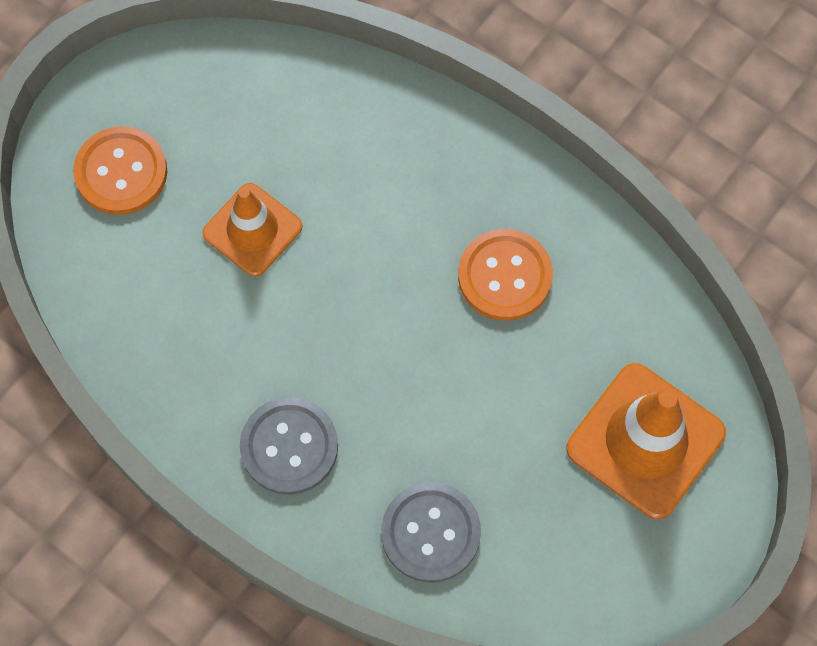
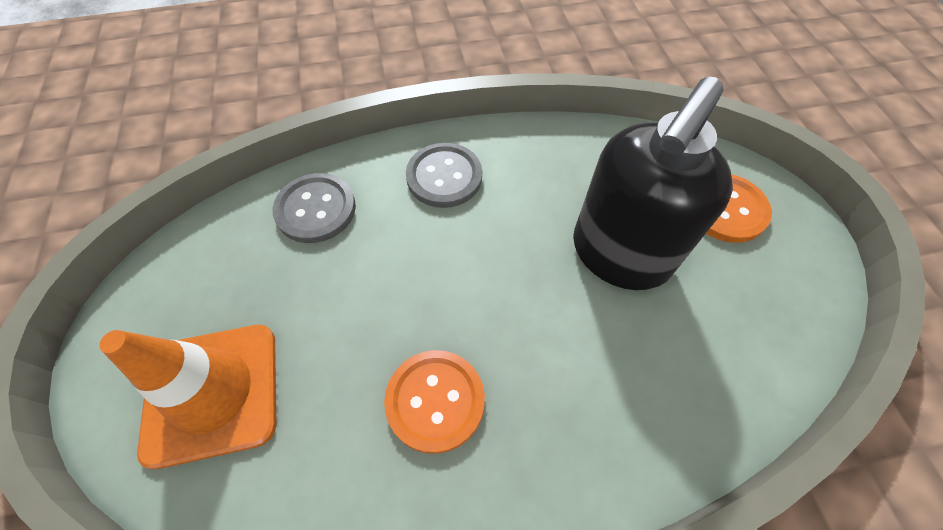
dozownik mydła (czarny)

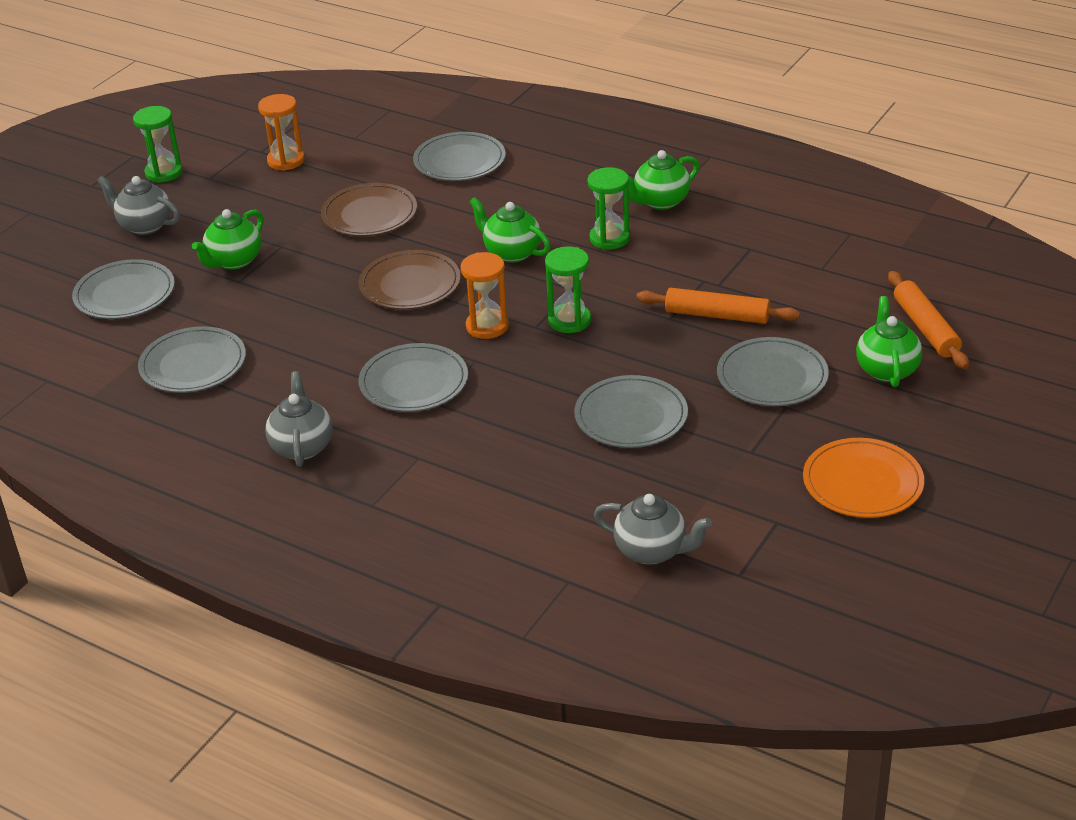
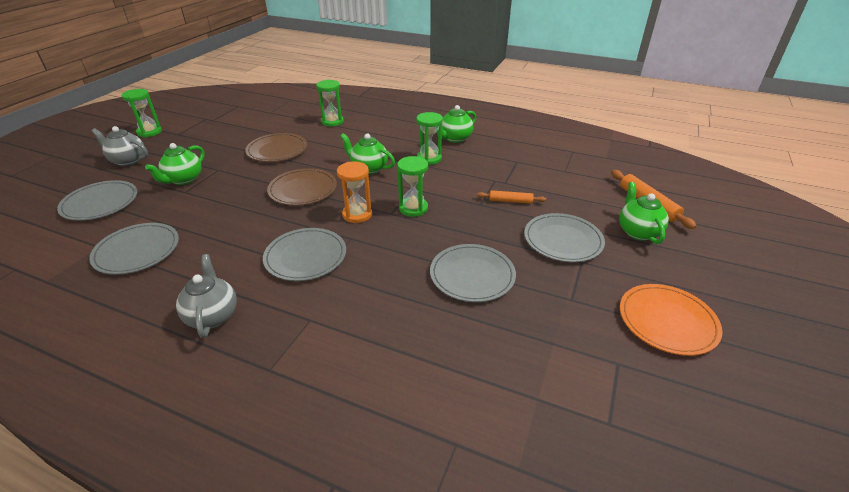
klepsydra (pomarańczowy) (1st from left in the first image)
imbryk (szary) (3rd from left in the first image)
klepsydra (zielony) (2nd from left)
wałek do ciasta (pomarańczowy) (1st from left)

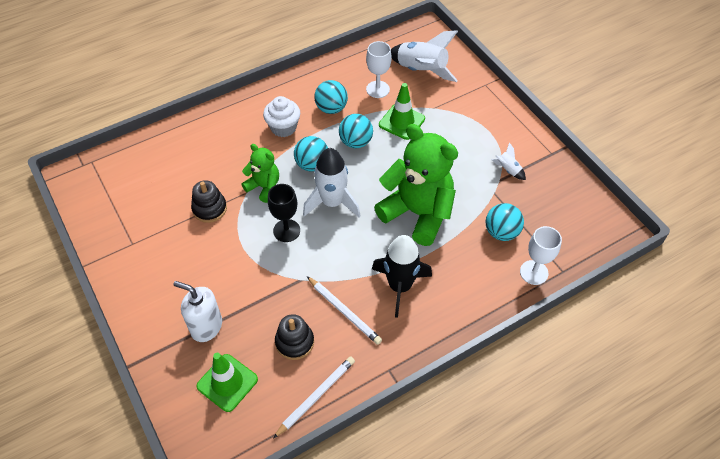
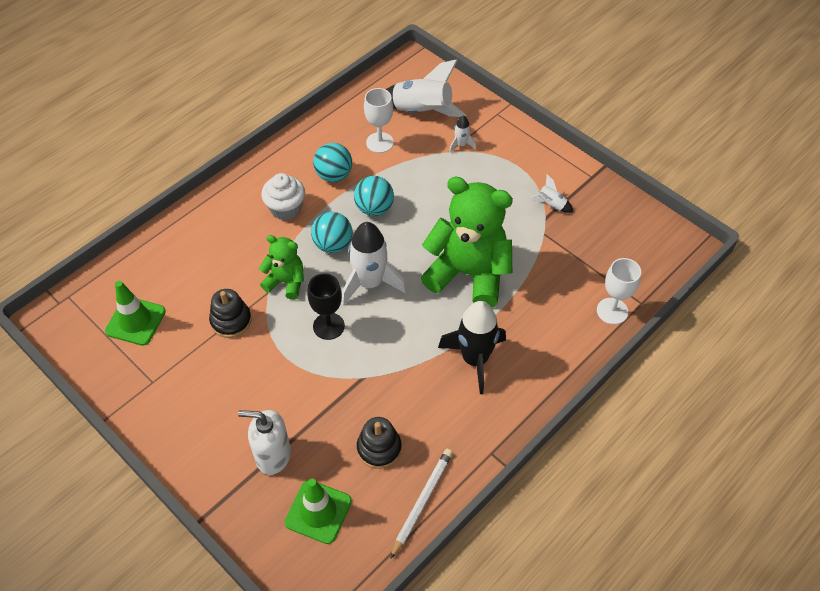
ołówek (biały) (2nd from left in the first image)
piłka (turkusowy) (4th from left in the first image)
rakieta (biały) (3rd from left)
pachołek (zielony) (1st from left)

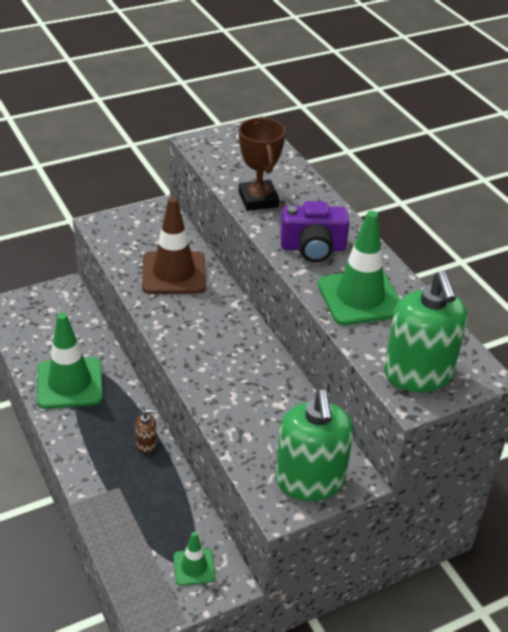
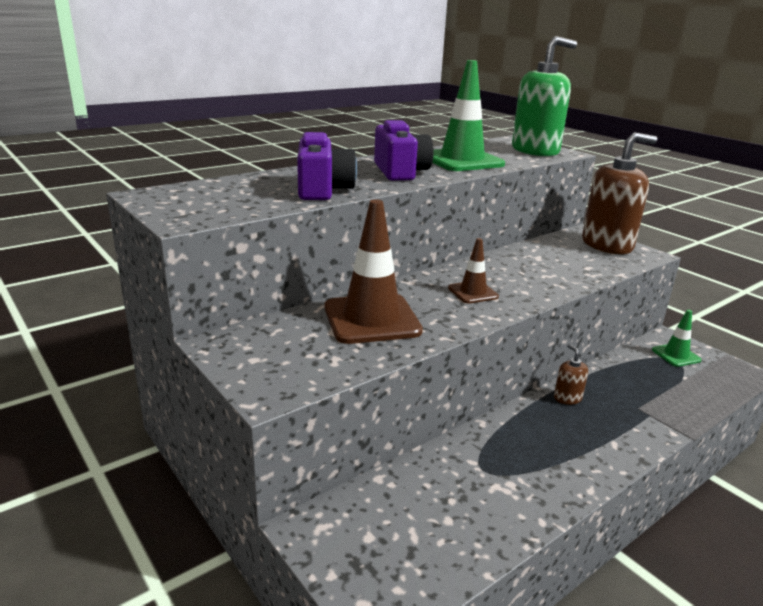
pachołek (zielony) (1st from left in the first image)
pachołek (brązowy) (2nd from left)
aparat fotograficzny (fioletowy) (1st from left)
dozownik mydła (brązowy) (2nd from left)

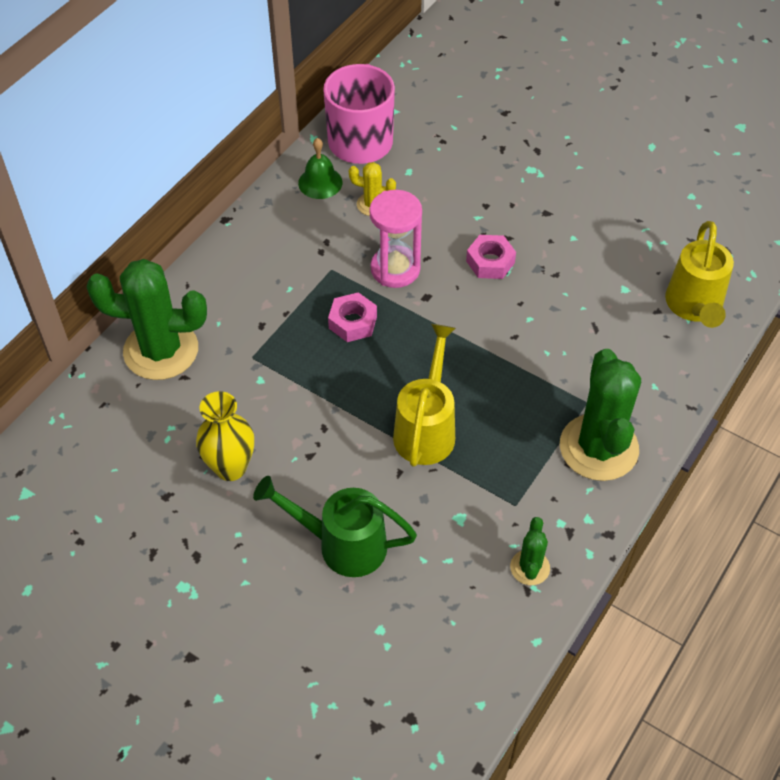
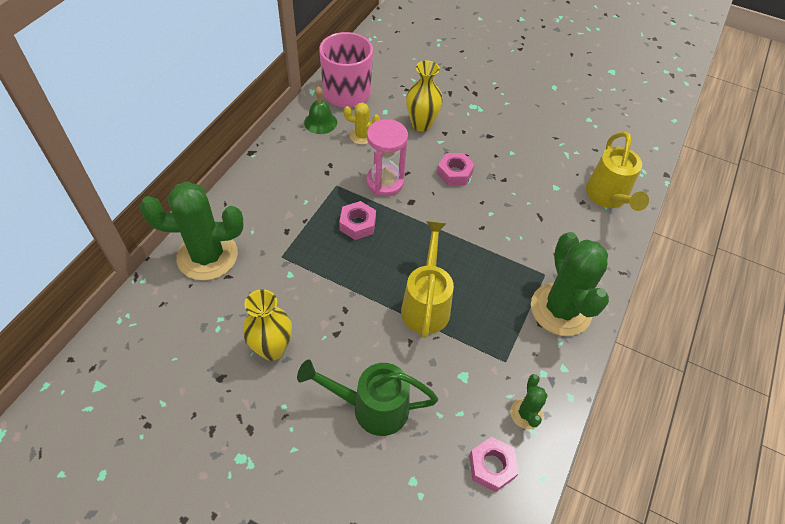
wazon (żółty) (2nd from left)
nakrętka (różowy) (3rd from left)

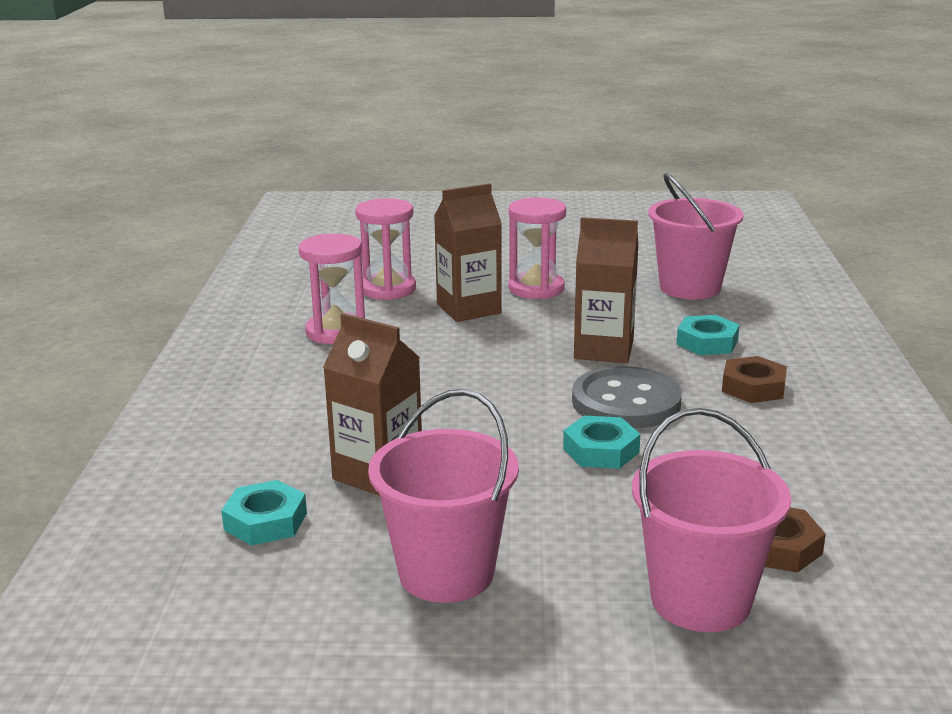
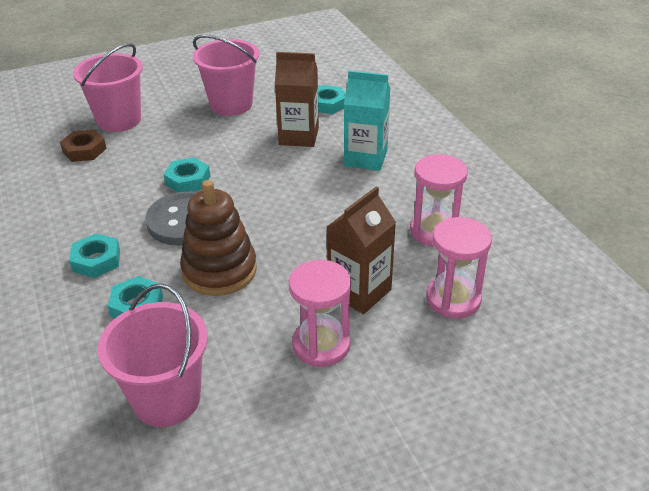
karton mleka (turkusowy)
zabawka nakładanka (brązowy)
nakrętka (turkusowy) (1st from left)

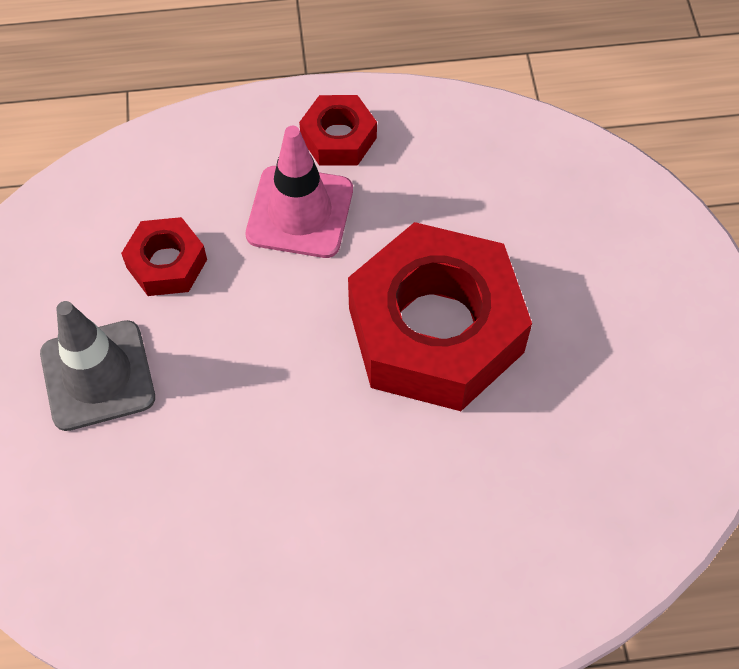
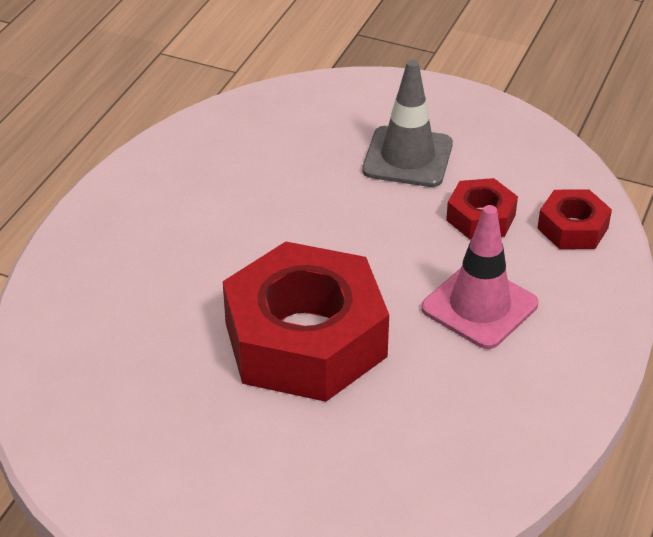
nakrętka (czerwony) (3rd from left)

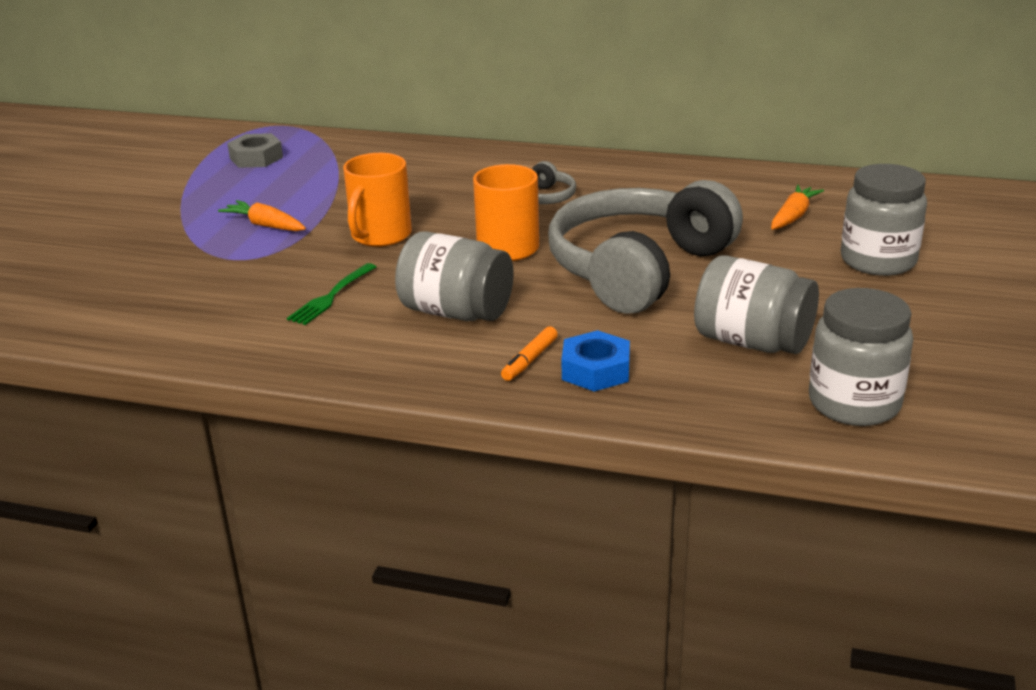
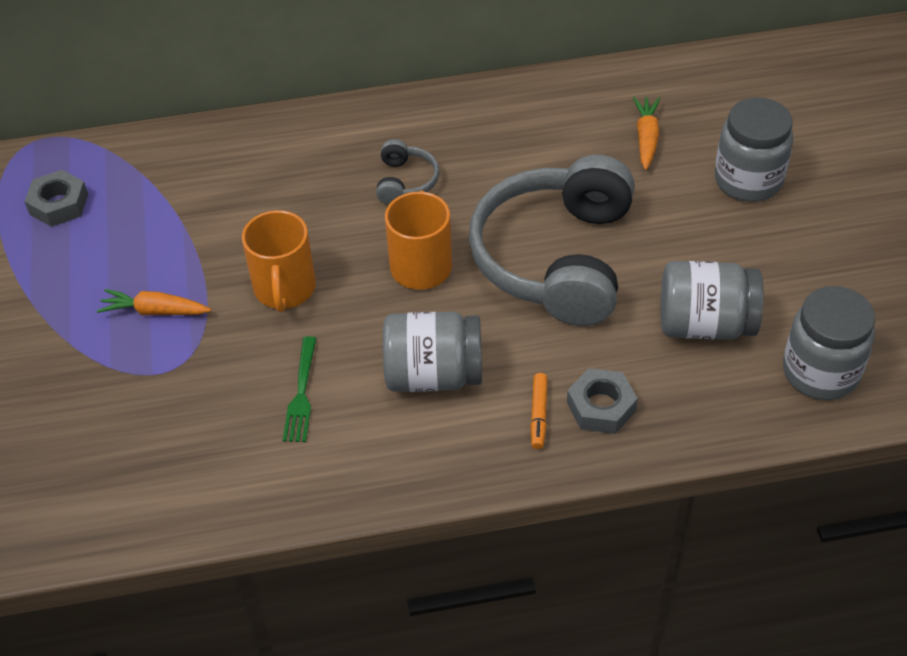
nakrętka (szary) (2nd from left)

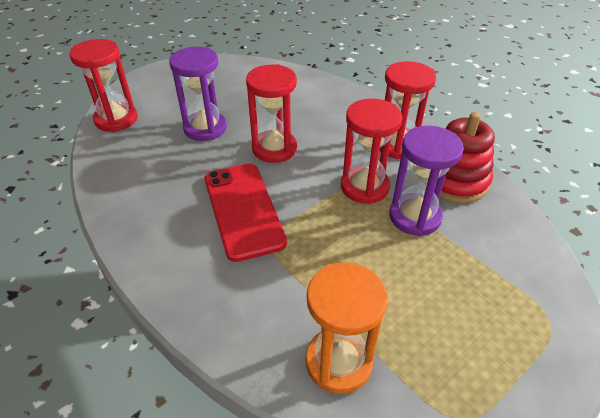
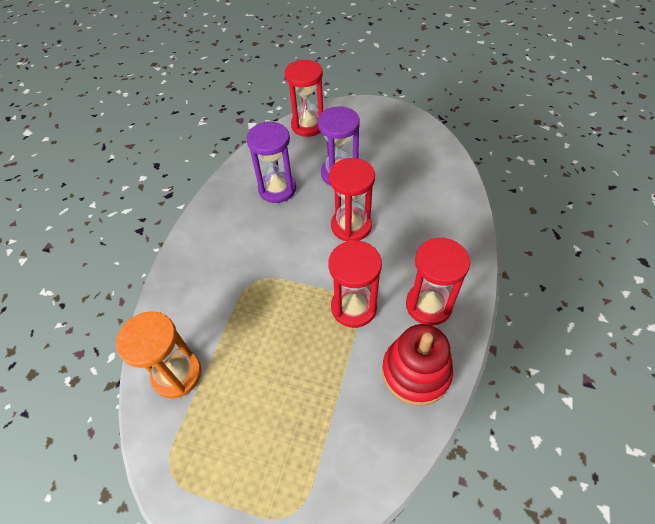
telefon (czerwony)
klepsydra (fioletowy) (1st from left)

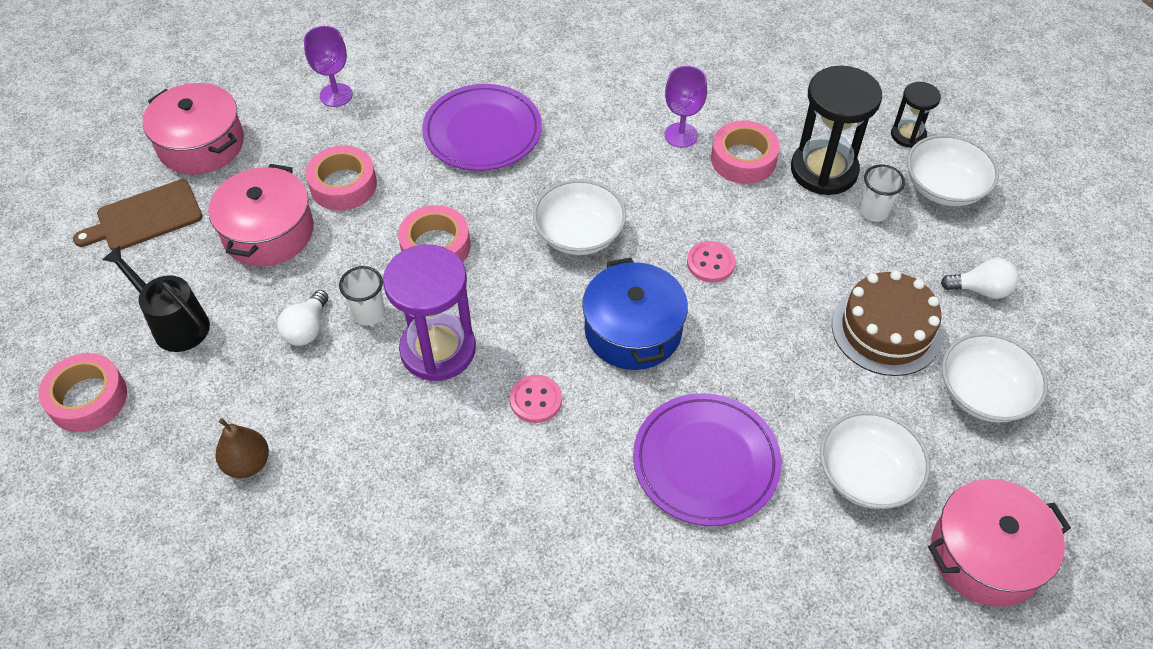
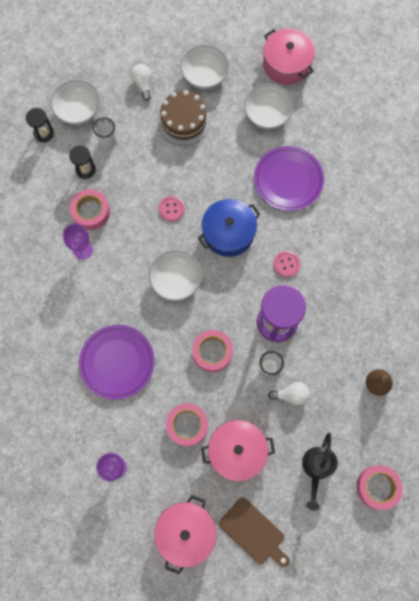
klepsydra (czarny) (2nd from left)

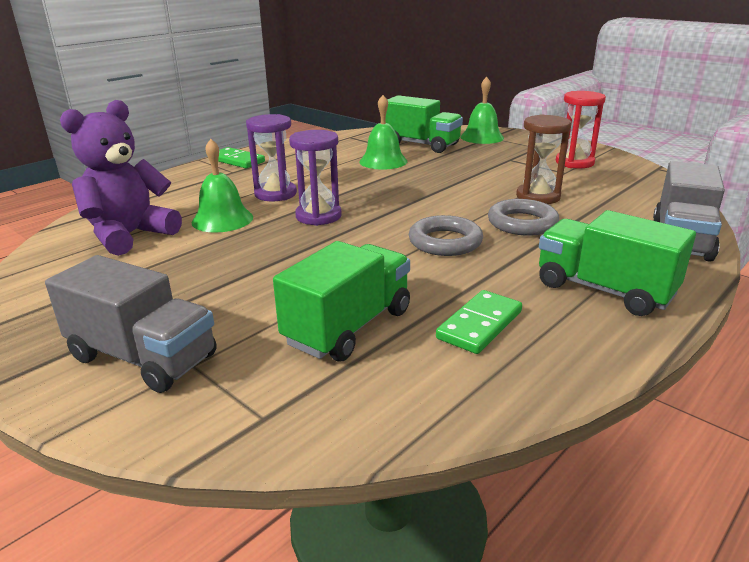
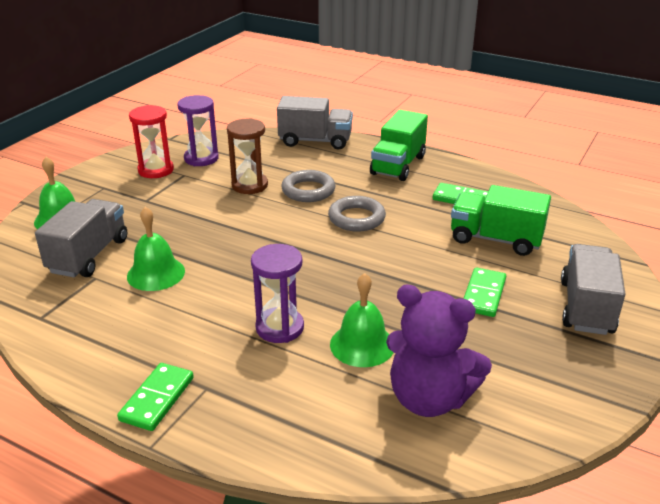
kostka domina (zielony) (3rd from left)
klepsydra (fioletowy) (1st from left)
ciężarówka (szary) (1st from left)

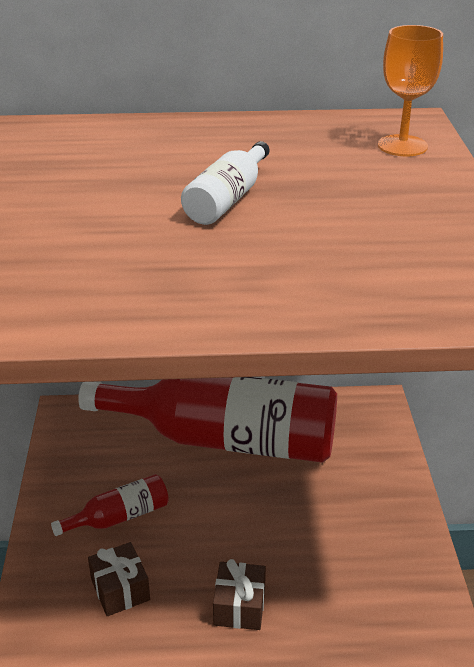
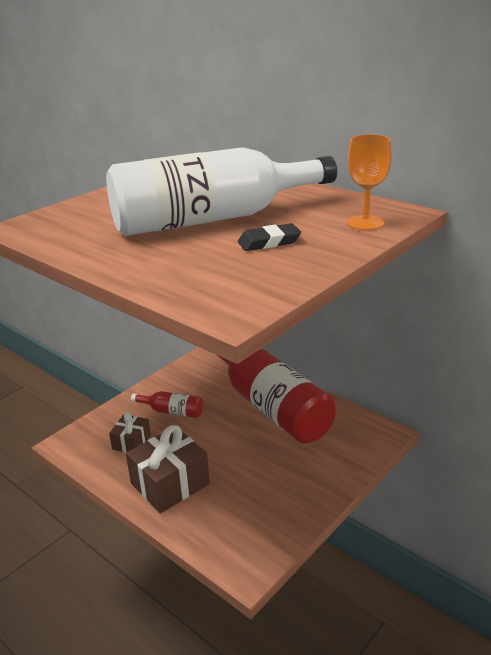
gumka do mazania (czarny)
butelka (biały)
prezent (brązowy) (2nd from left)

